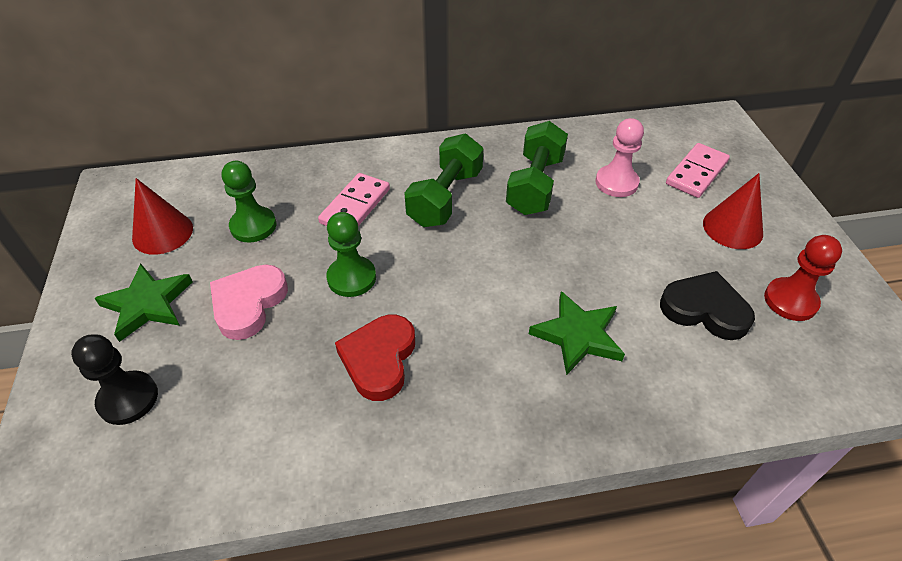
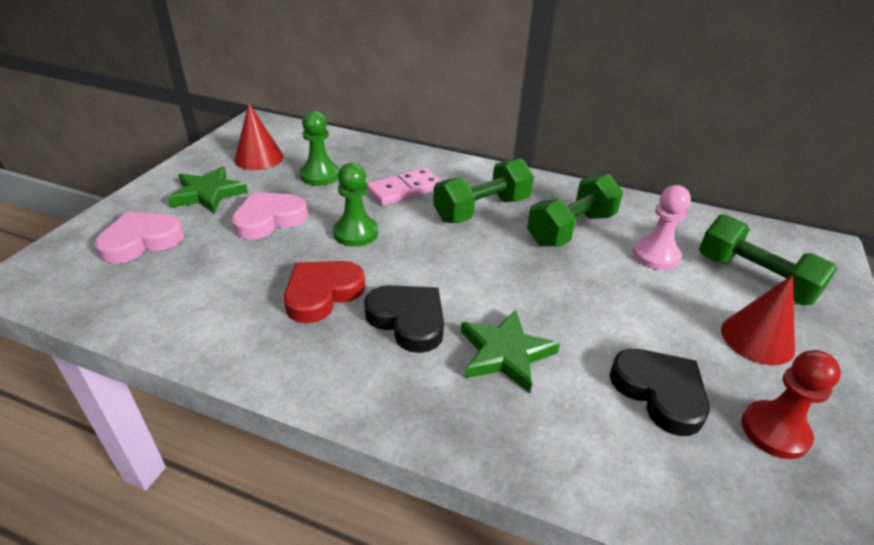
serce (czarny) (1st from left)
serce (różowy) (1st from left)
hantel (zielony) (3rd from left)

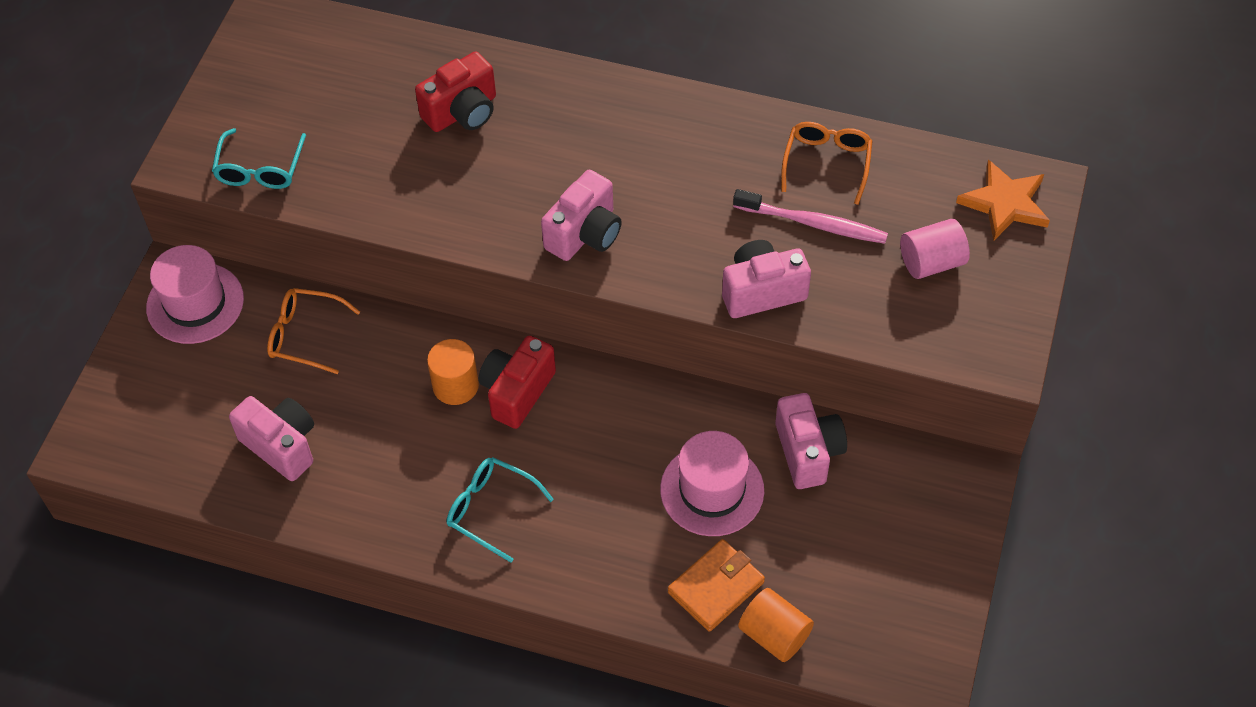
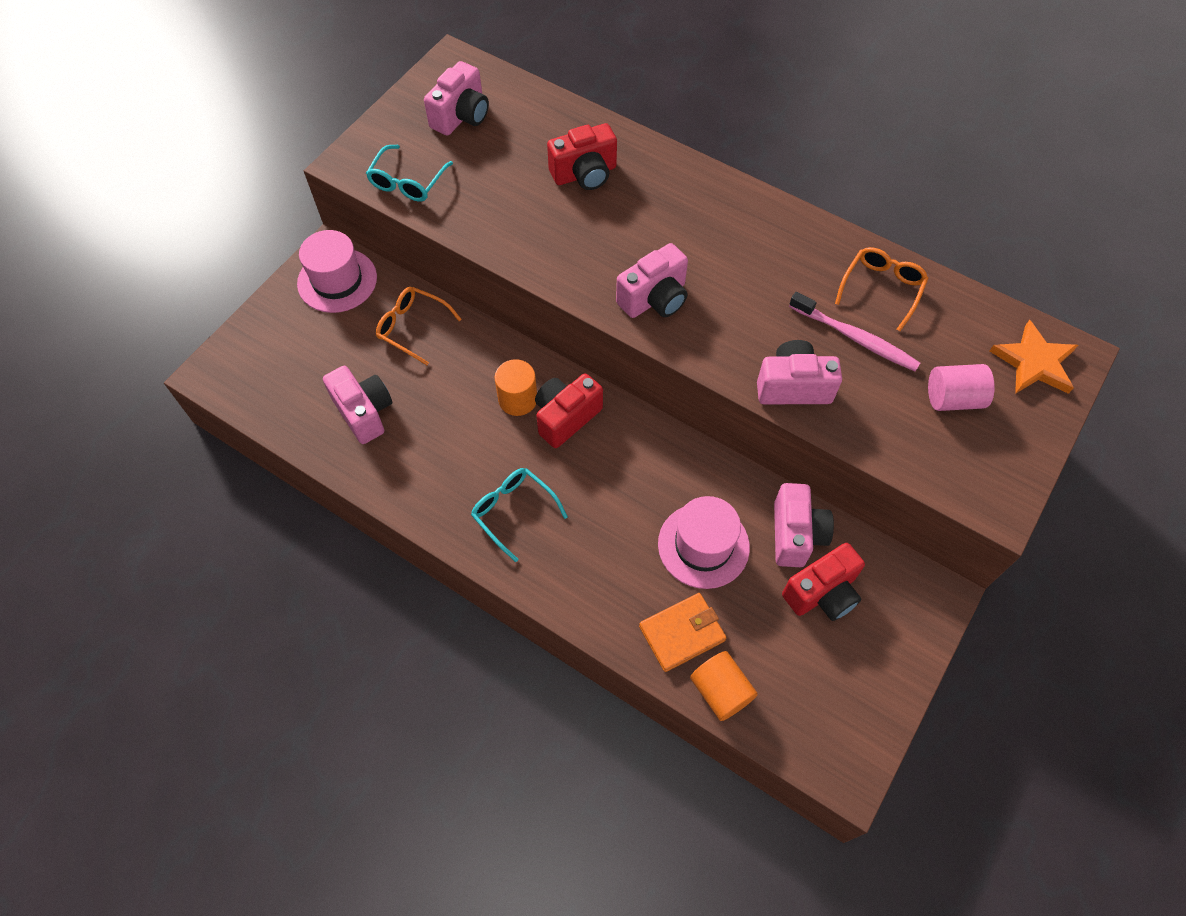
aparat fotograficzny (różowy) (2nd from left)
aparat fotograficzny (czerwony) (3rd from left)

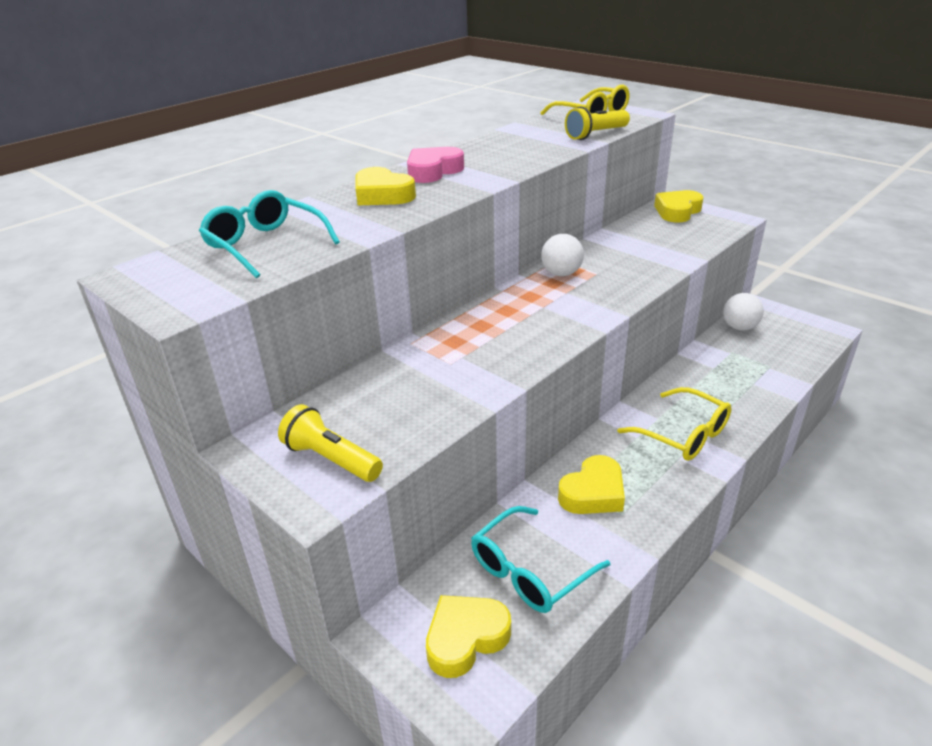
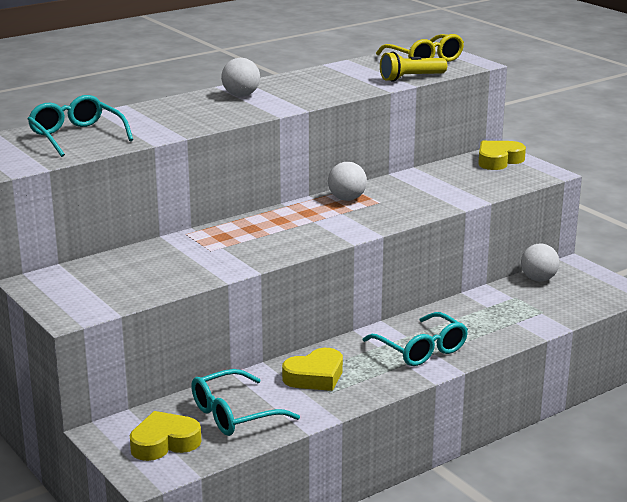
latarka (żółty) (1st from left in the first image)
serce (żółty) (1st from left in the first image)
piłka (biały) (1st from left)
okulary (turkusowy) (3rd from left)

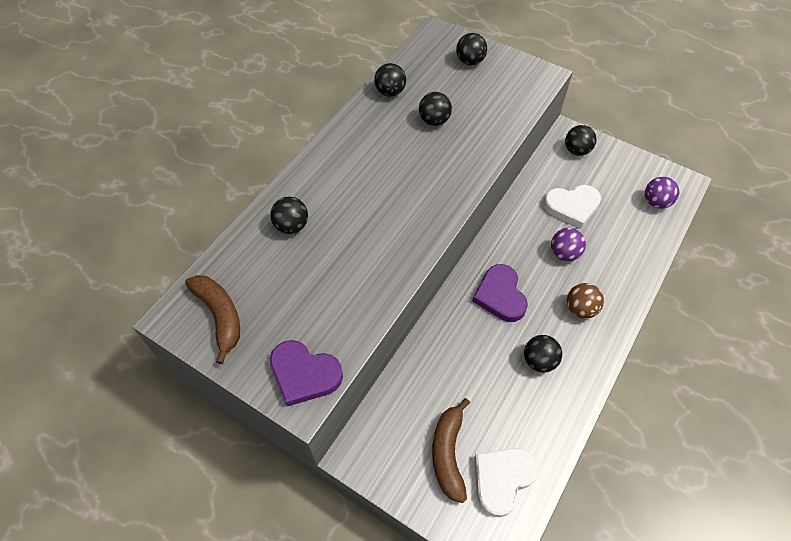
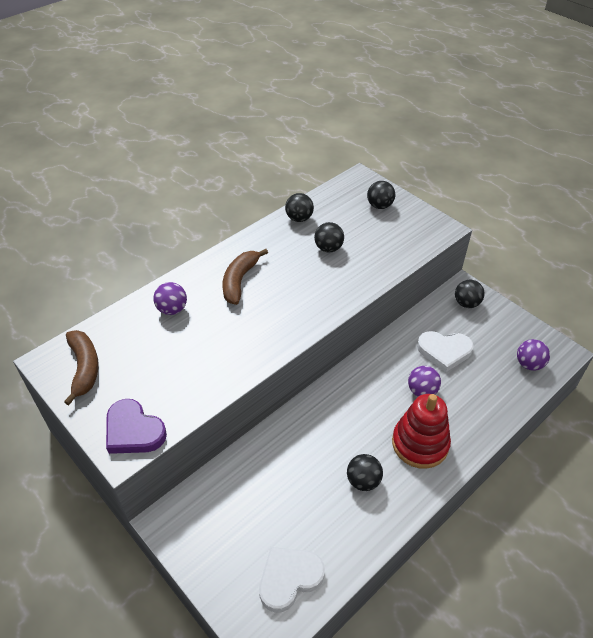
serce (fioletowy) (2nd from left in the first image)
banan (brązowy) (2nd from left)
zabawka nakładanka (czerwony)
piłka (fioletowy) (1st from left)

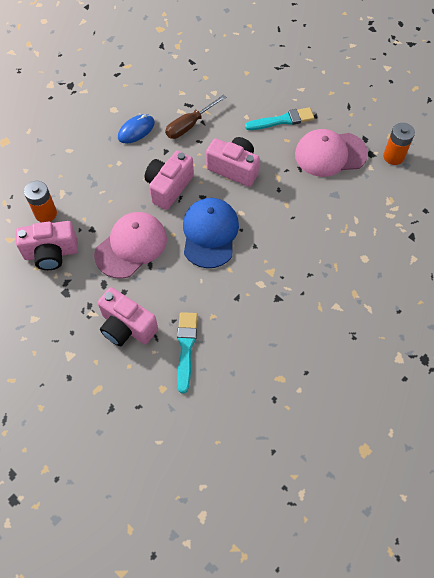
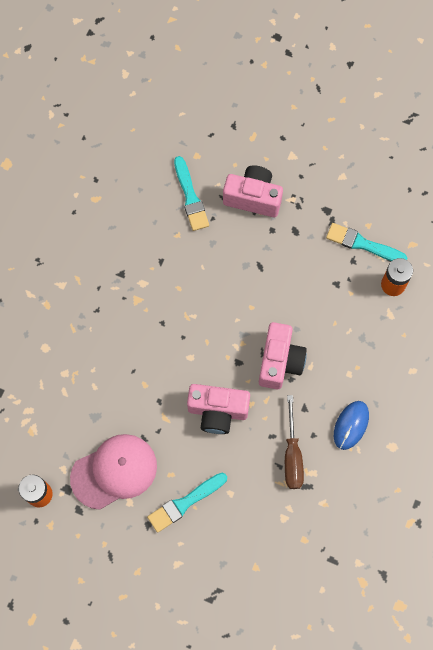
czapka (różowy) (1st from left in the first image)
czapka (niebieski)
pędzel (turkusowy) (3rd from left)
śrubokręt (brązowy)

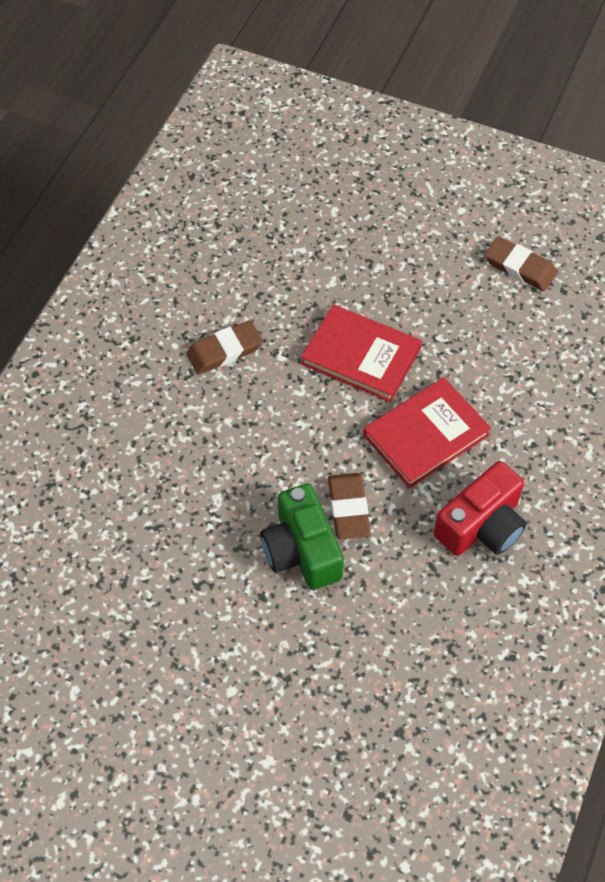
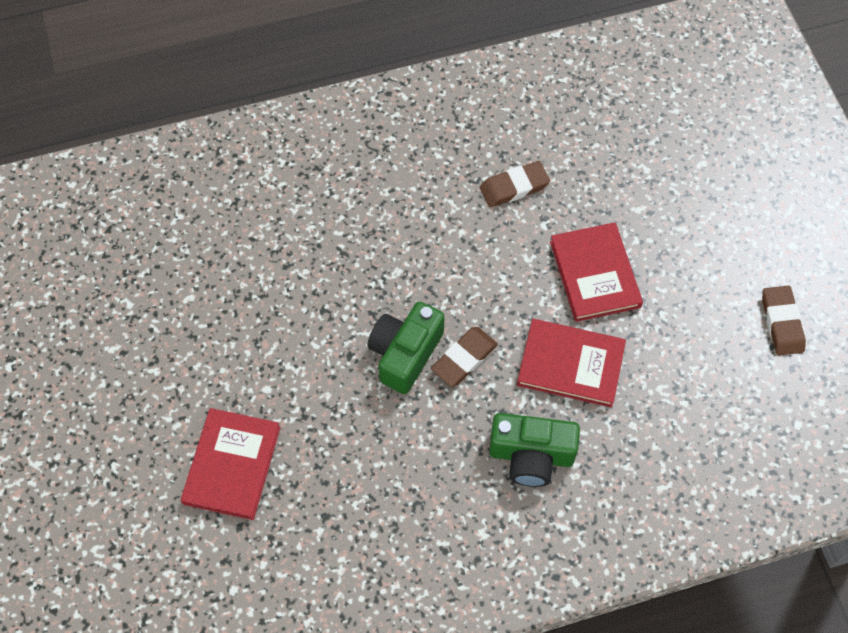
książka (czerwony) (1st from left)
aparat fotograficzny (zielony) (2nd from left)
gumka do mazania (brązowy) (2nd from left)

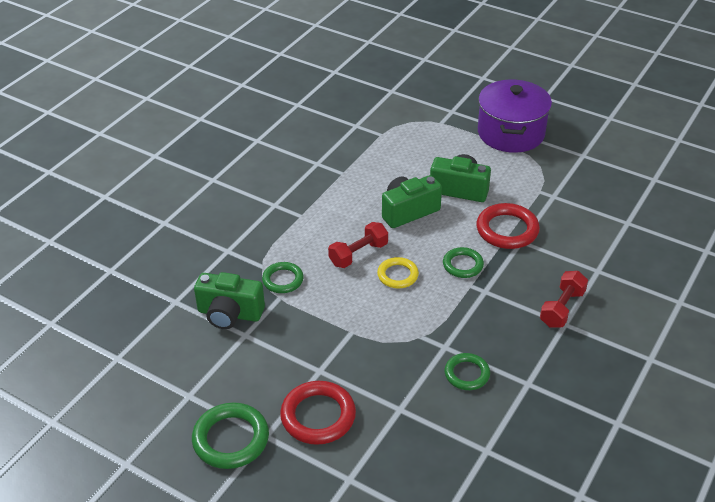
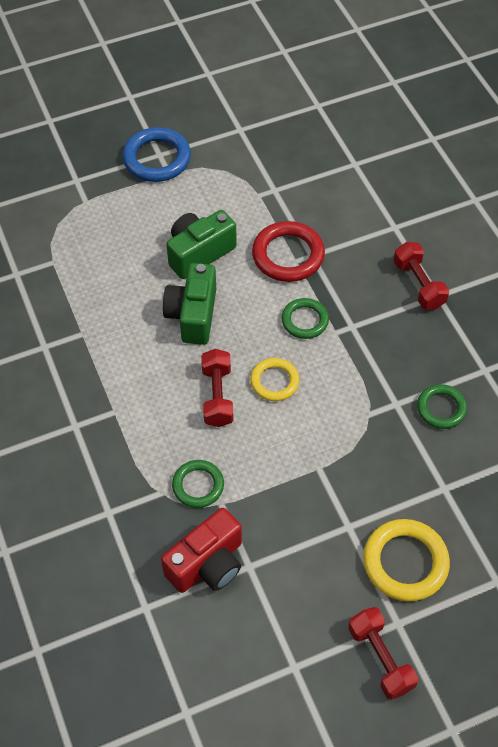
hantel (czerwony) (2nd from left)
pierścień (niebieski)
aparat fotograficzny (czerwony)
pierścień (żółty) (2nd from left)

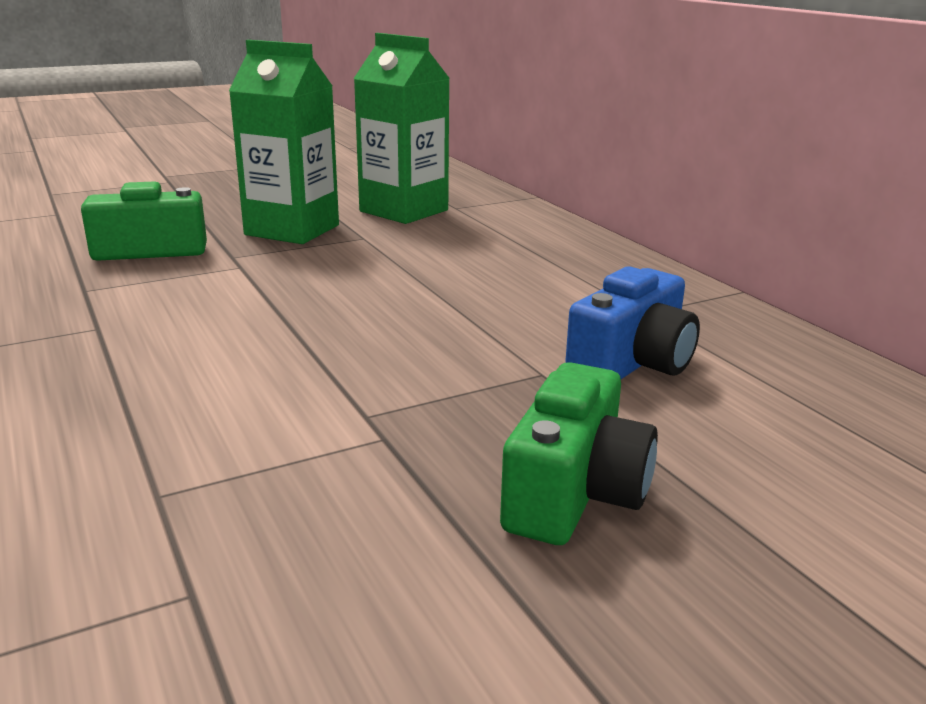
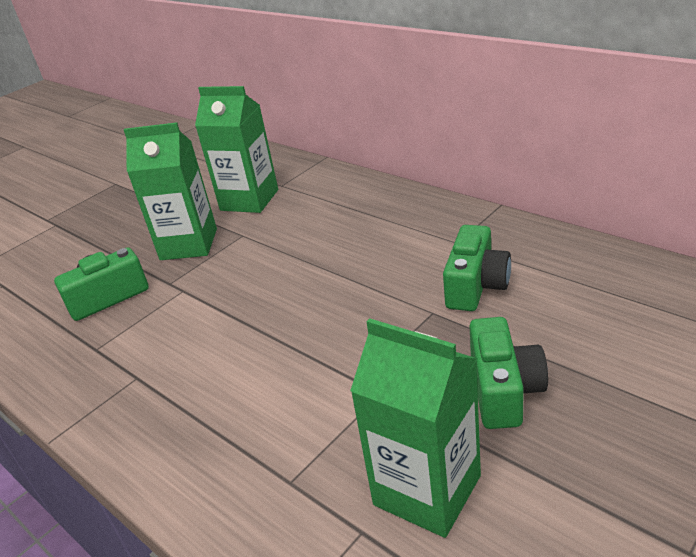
karton mleka (zielony) (3rd from left)
aparat fotograficzny (zielony) (2nd from left)

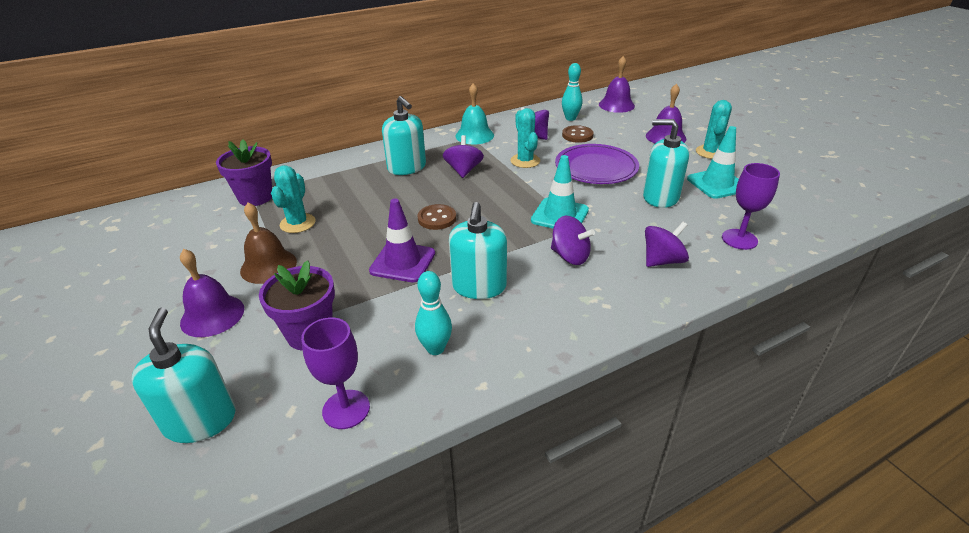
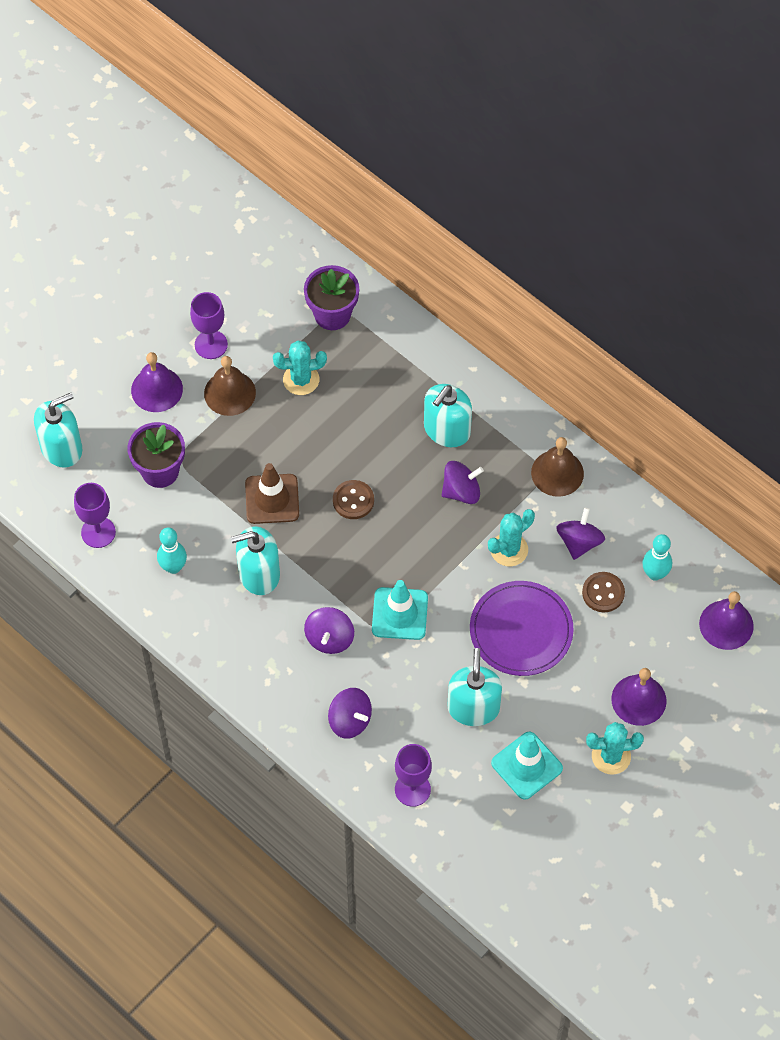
kielich (fioletowy) (2nd from left)
pachołek (brązowy)
dzwonek (brązowy) (2nd from left)

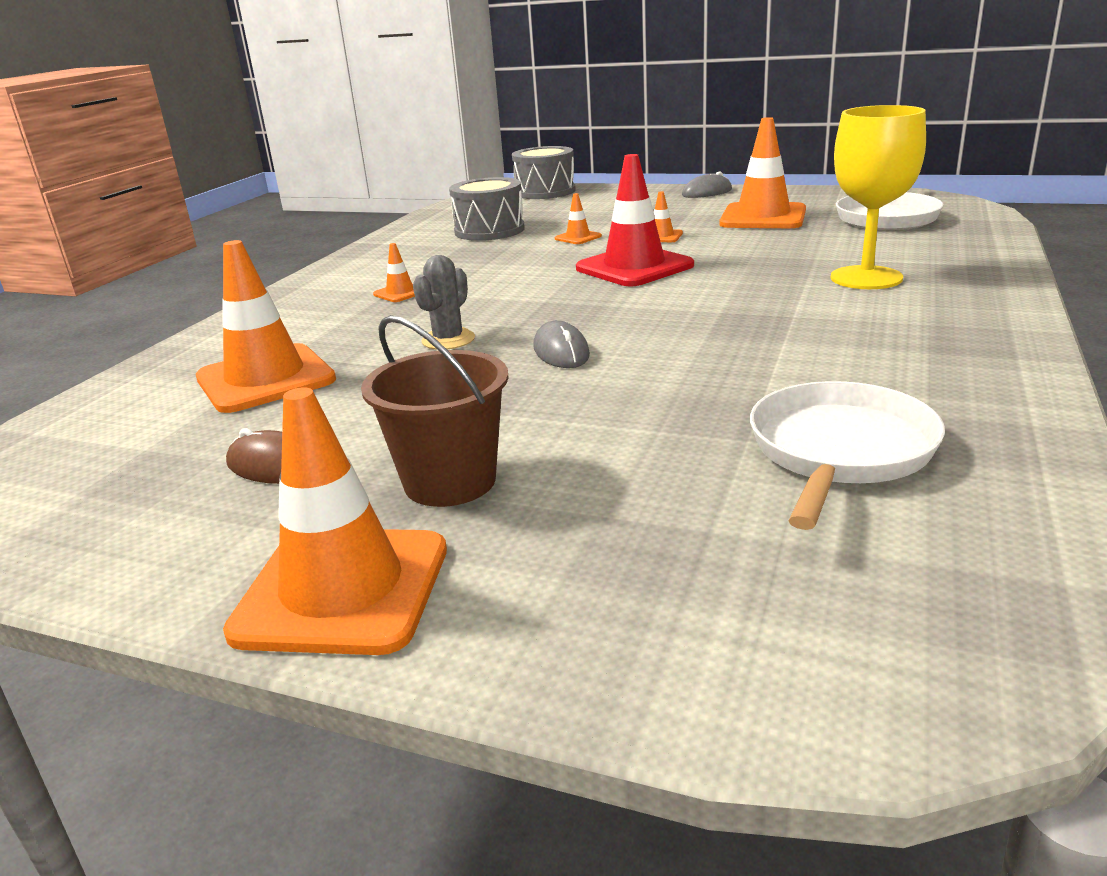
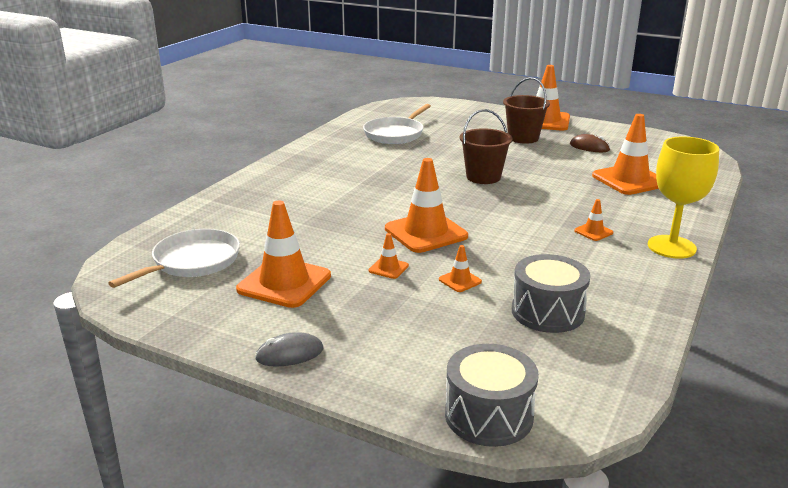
kaktus (szary)
kielich (żółty)
wiadro (brązowy) (1st from left)
pachołek (pomarańczowy) (3rd from left)

